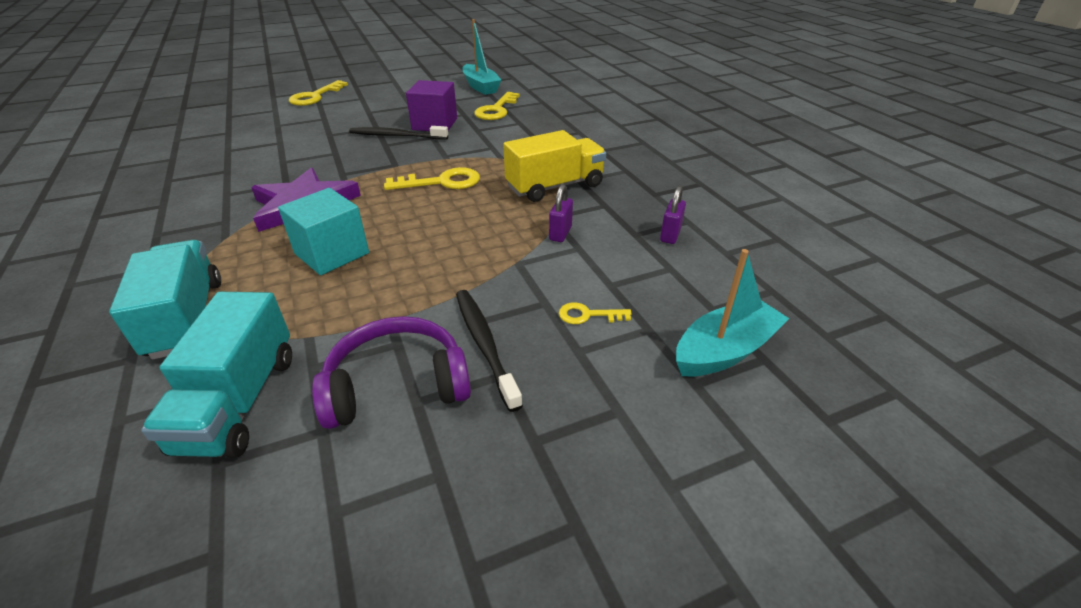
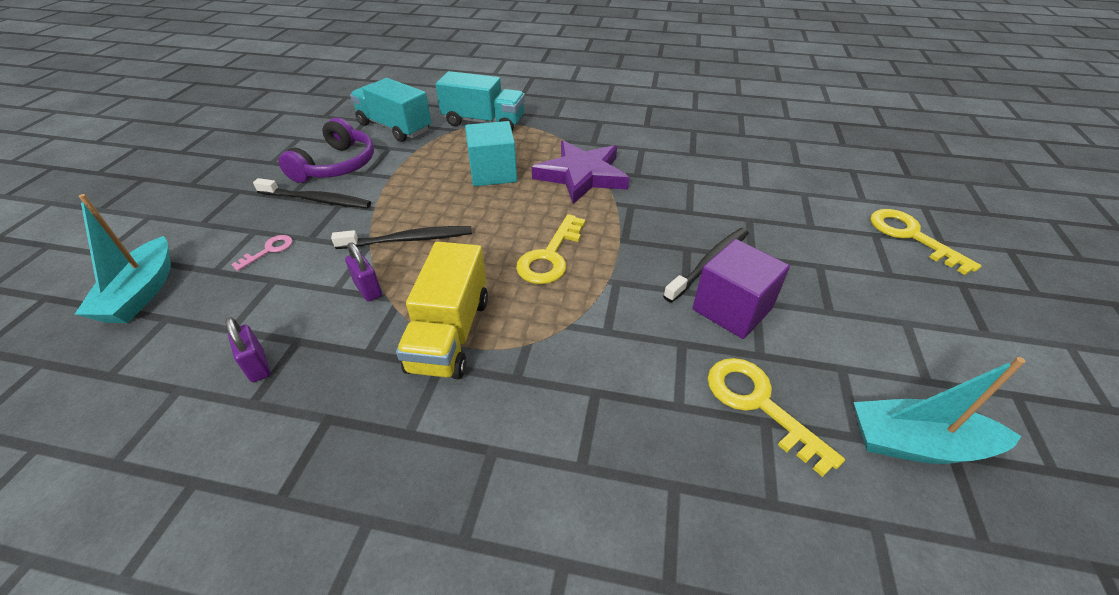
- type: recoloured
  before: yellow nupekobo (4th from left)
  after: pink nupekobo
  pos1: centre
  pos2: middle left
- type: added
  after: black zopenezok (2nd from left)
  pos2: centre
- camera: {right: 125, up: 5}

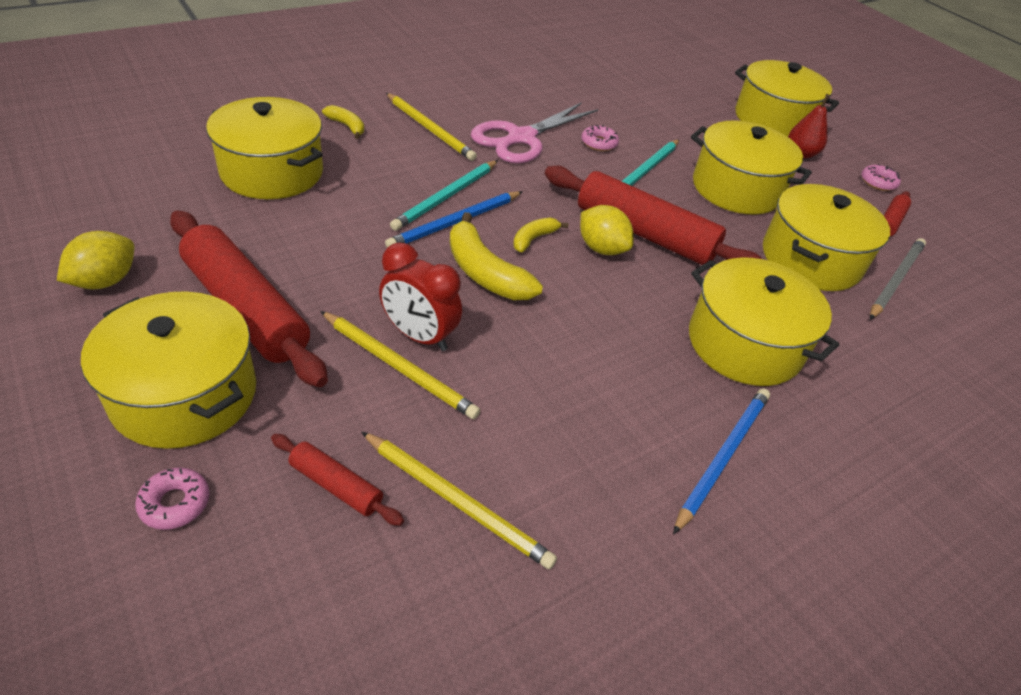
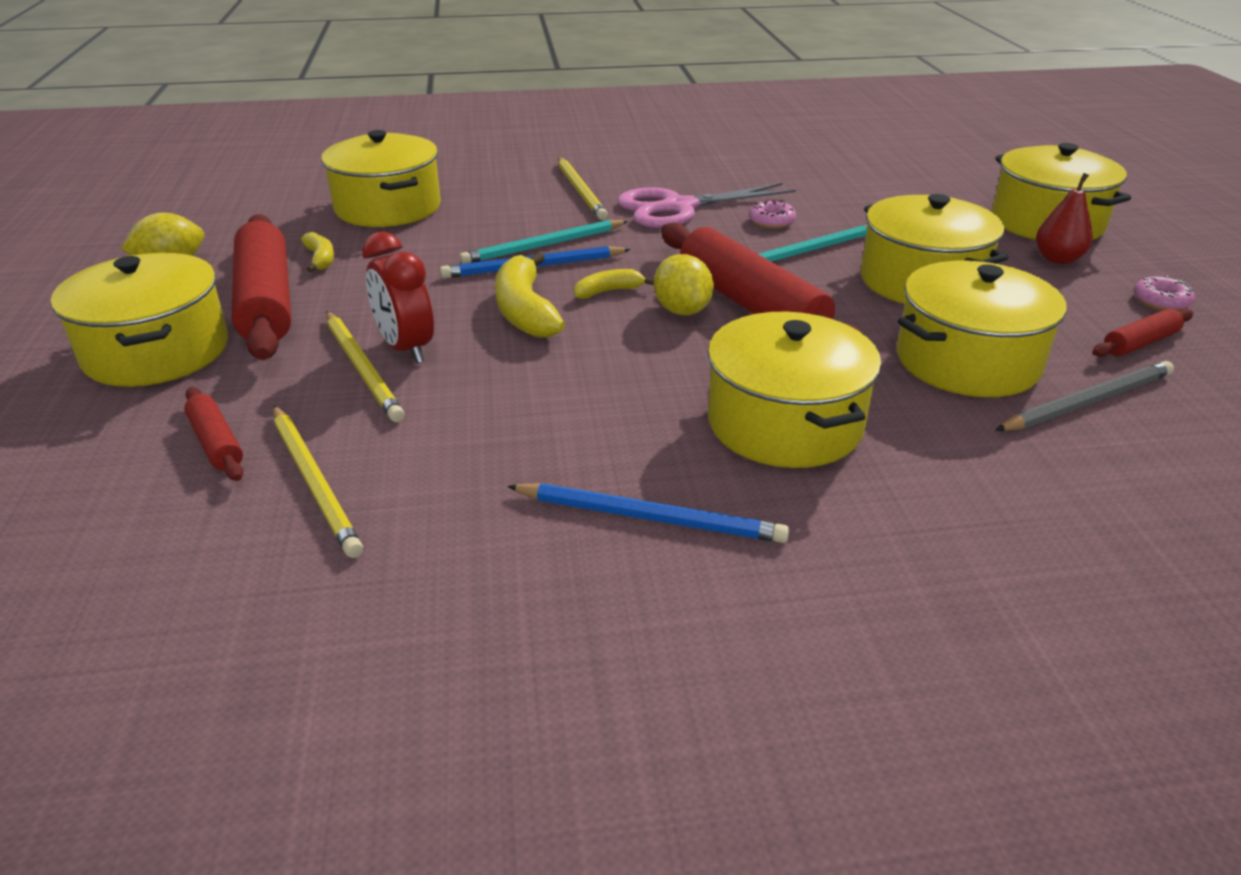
- type: removed
  before: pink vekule (1st from left)
  pos1: bottom left
- type: moved
  before: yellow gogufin (1st from left)
  pos1: top centre
  pos2: top left
- type: turned
  before: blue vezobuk (2nd from left)
  pos1: middle right
  pos2: centre
  turn: 45
- camera: {right: 30, up: -10}

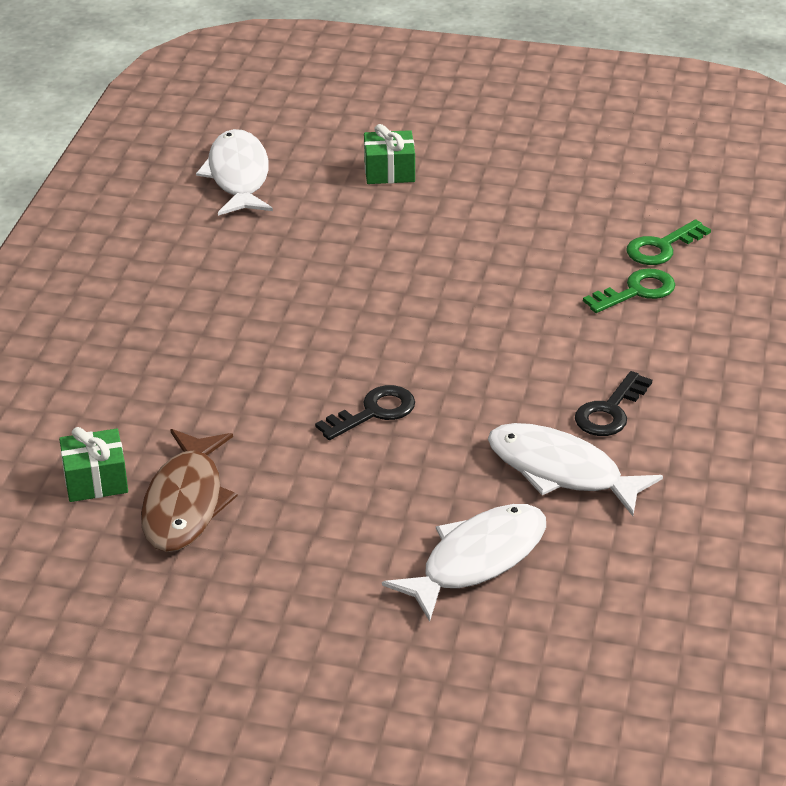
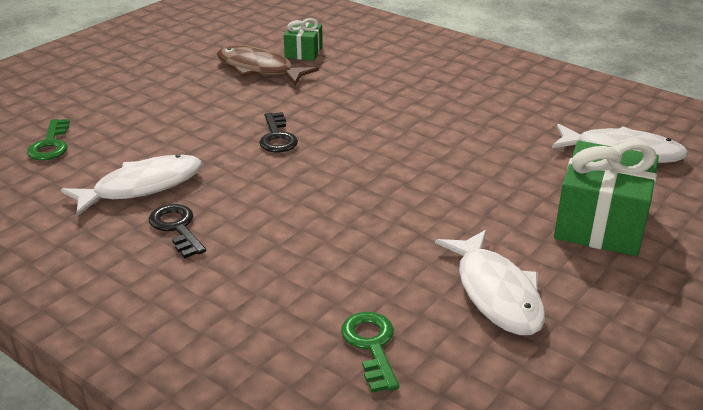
- type: resized
  before: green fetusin (2nd from left)
  pos1: top centre
  pos2: middle right
  scale: 1.86
- type: moved
  before: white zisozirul (2nd from left)
  pos1: bottom centre
  pos2: bottom right
- type: moved
  before: green nupekobo (1st from left)
  pos1: middle right
  pos2: middle left
- camera: {right: 115, up: -5}

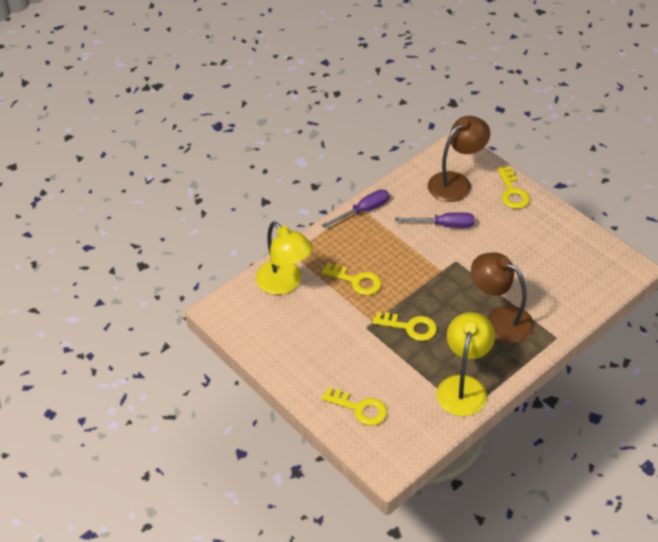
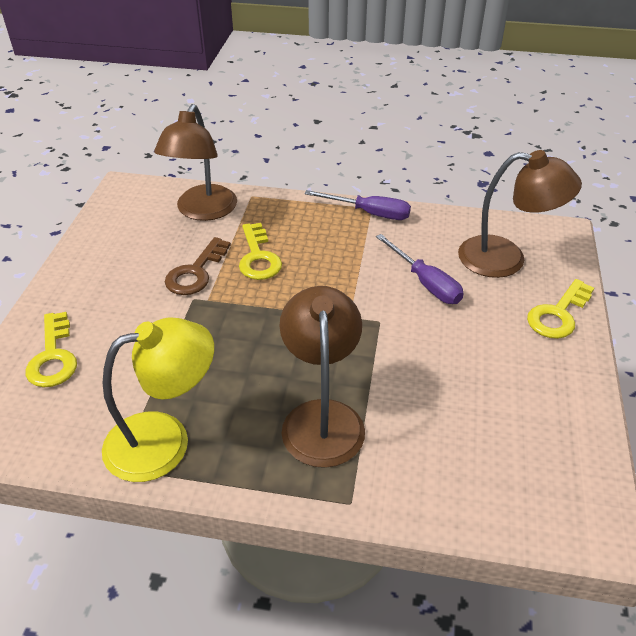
- type: recoloured
  before: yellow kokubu (1st from left)
  after: brown kokubu (1st from left)
  pos1: centre
  pos2: top left
- type: removed
  before: yellow nupekobo (3rd from left)
  pos1: centre
- type: added
  after: brown nupekobo
  pos2: middle left
- camera: {right: 50, up: -5}

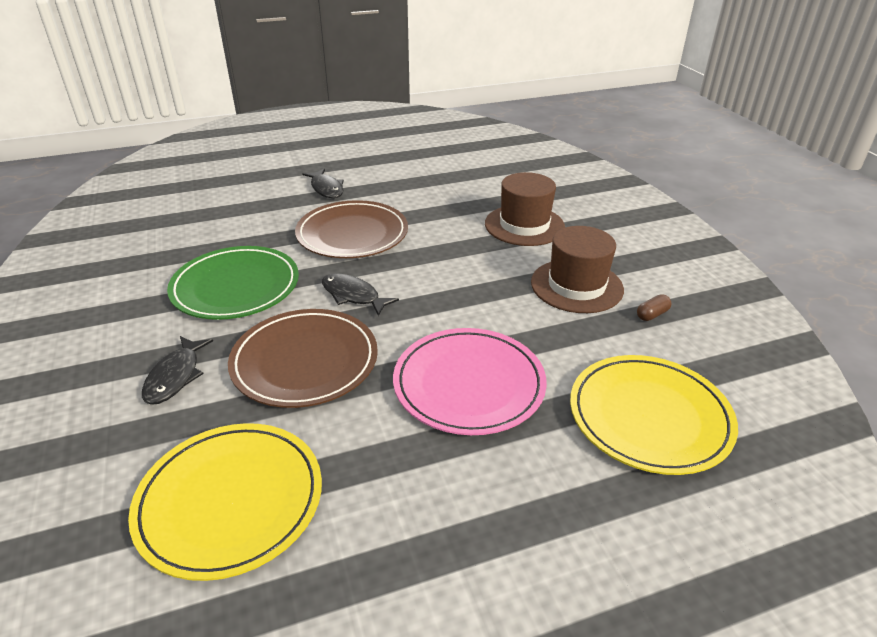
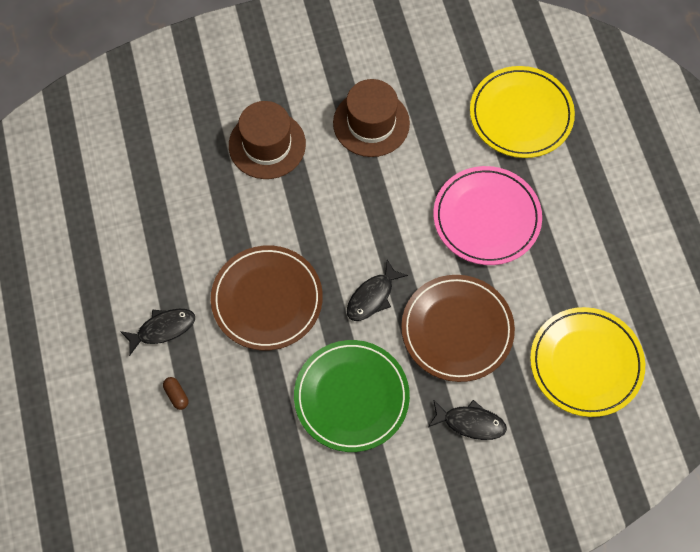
- type: moved
  before: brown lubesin
  pos1: middle right
  pos2: bottom left
- camera: {right: -85, up: 30}

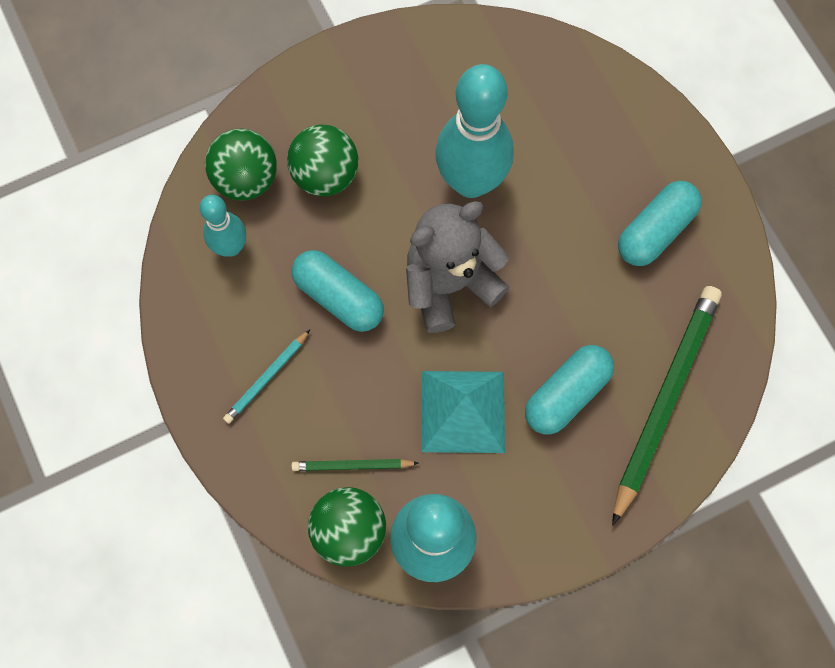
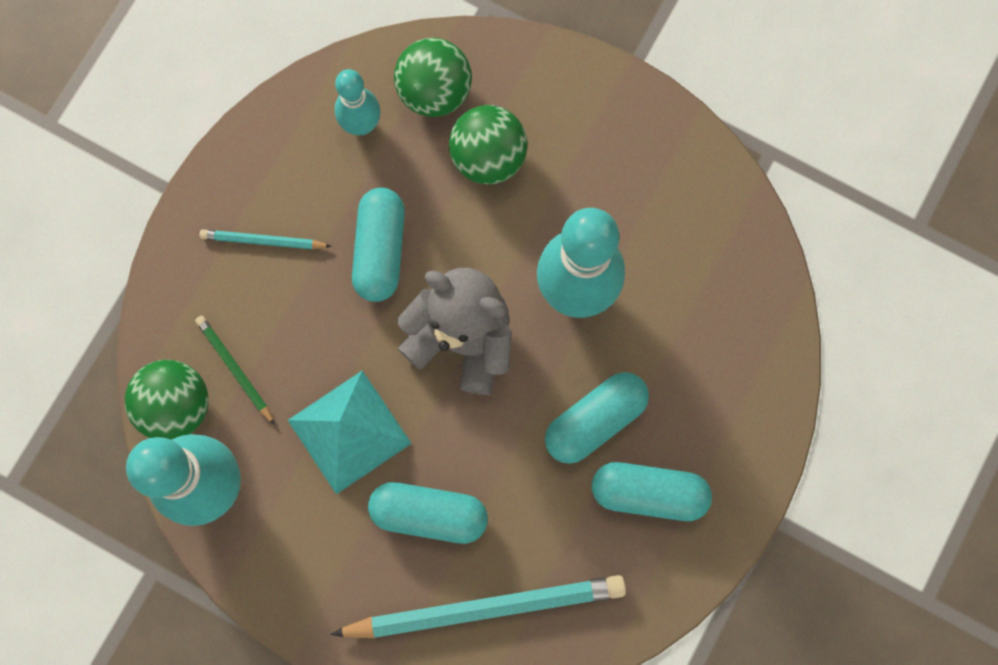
- type: recoloured
  before: green vezobuk (2nd from left)
  after: turquoise vezobuk (2nd from left)
  pos1: middle right
  pos2: bottom centre
- type: added
  after: turquoise lubesin (3rd from left)
  pos2: centre
- camera: {right: 55, up: 5}

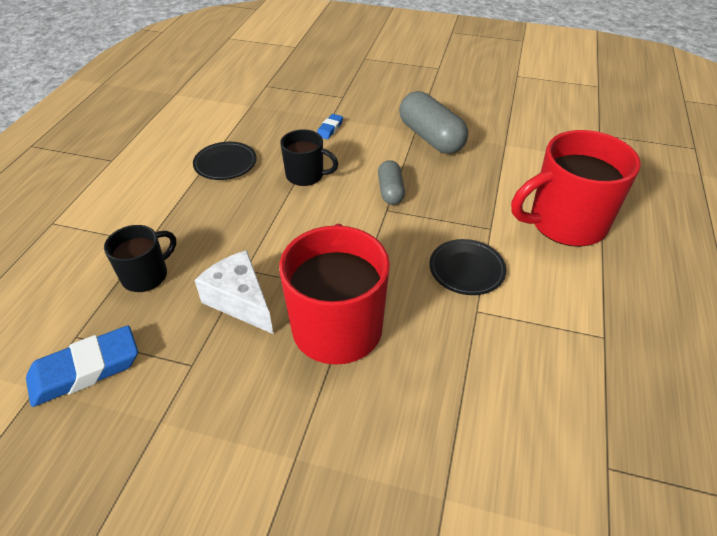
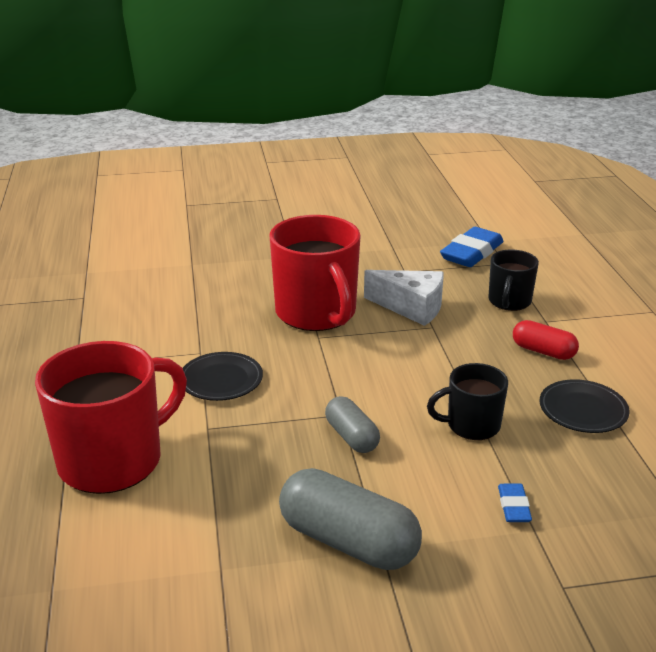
- type: added
  after: red lubesin
  pos2: middle right
- camera: {right: 155, up: -15}

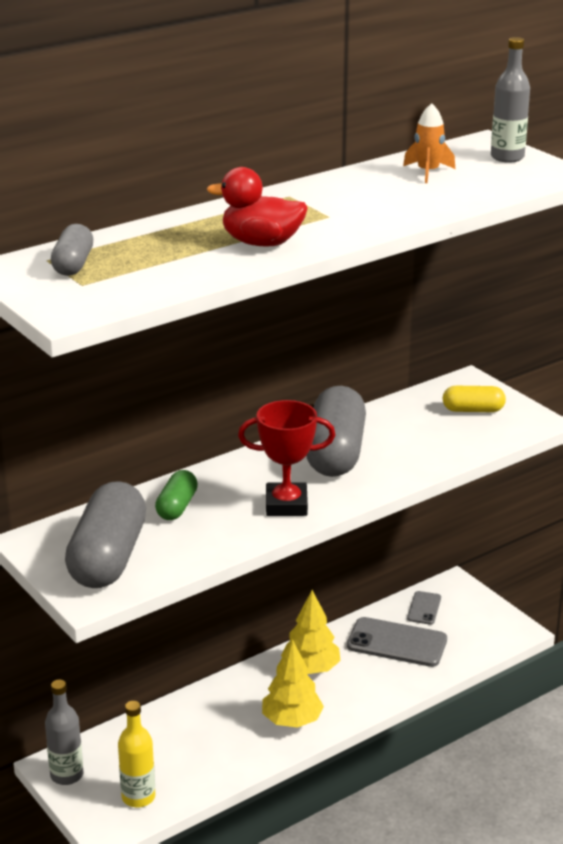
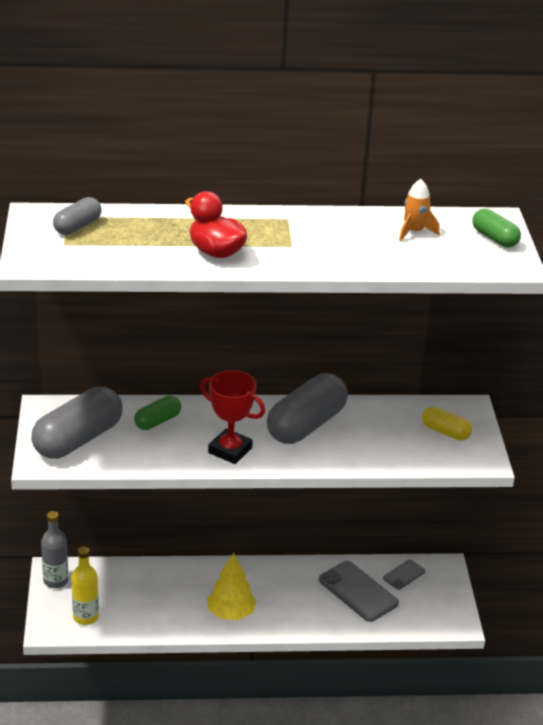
- type: removed
  before: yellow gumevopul (2nd from left)
  pos1: bottom centre
- type: replaced
  before: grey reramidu (2nd from left)
  after: green lubesin (2nd from left)
  pos1: top right
  pos2: top right
- camera: {right: 30, up: 5}

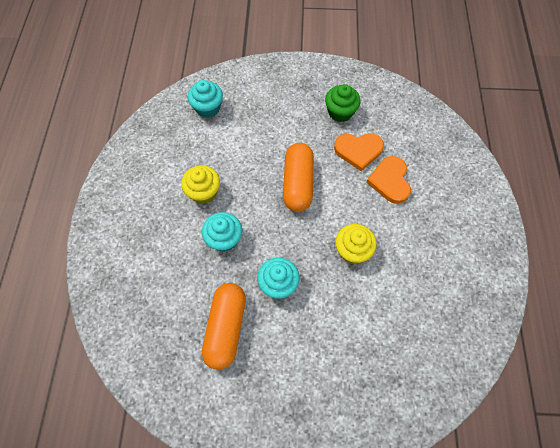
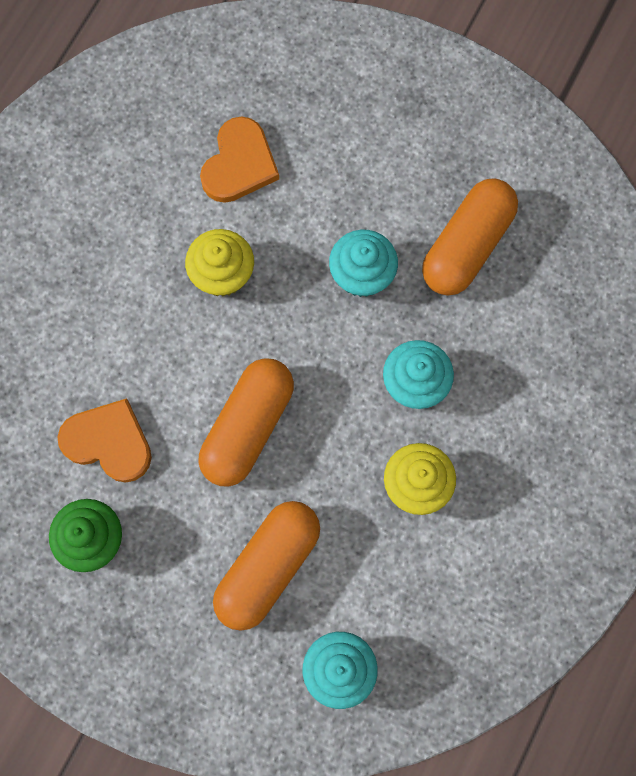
- type: moved
  before: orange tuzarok (2nd from left)
  pos1: middle right
  pos2: top centre
- type: added
  after: orange lubesin (2nd from left)
  pos2: bottom centre
- camera: {right: -155, up: 10}

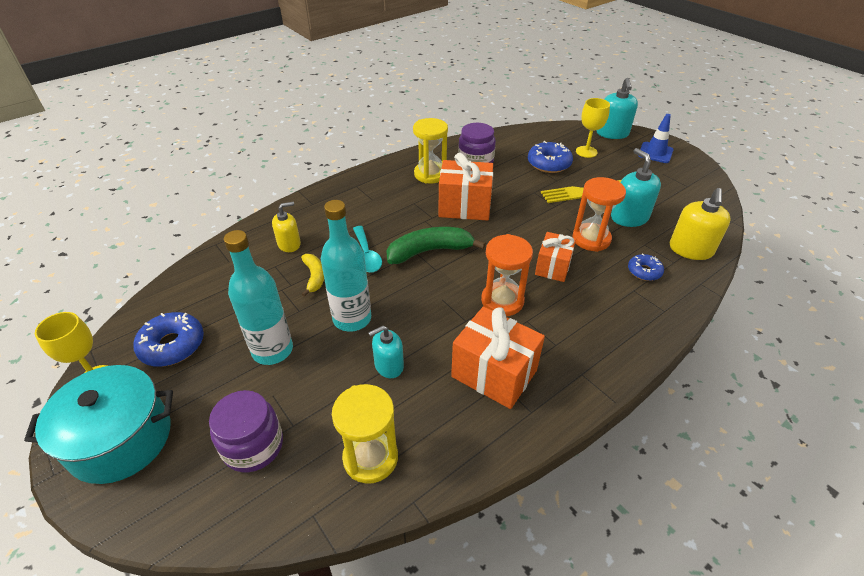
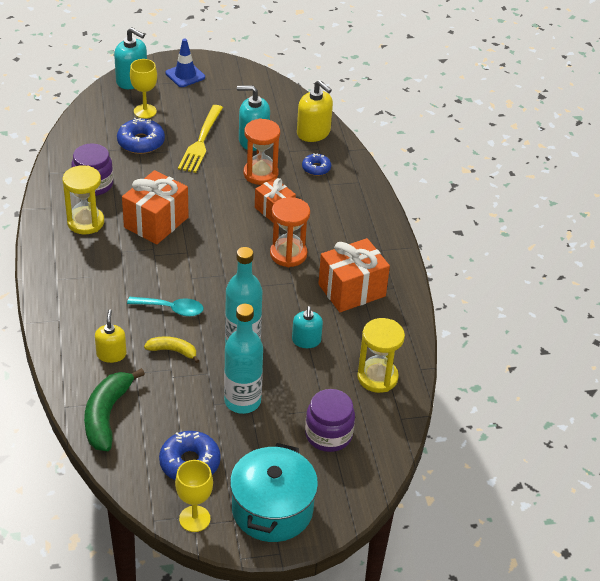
- type: moved
  before: green gogufin
  pos1: centre
  pos2: bottom left
- camera: {right: -65, up: 0}

